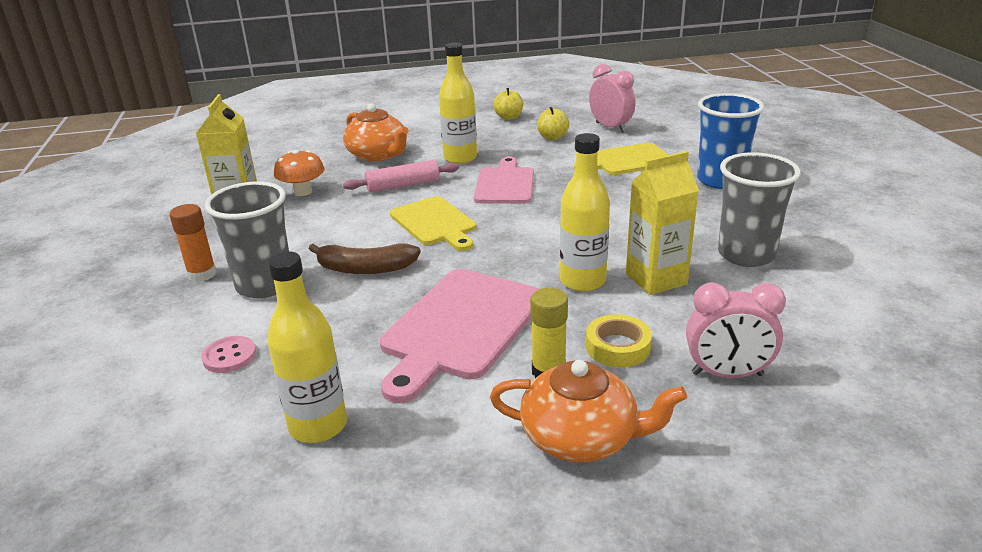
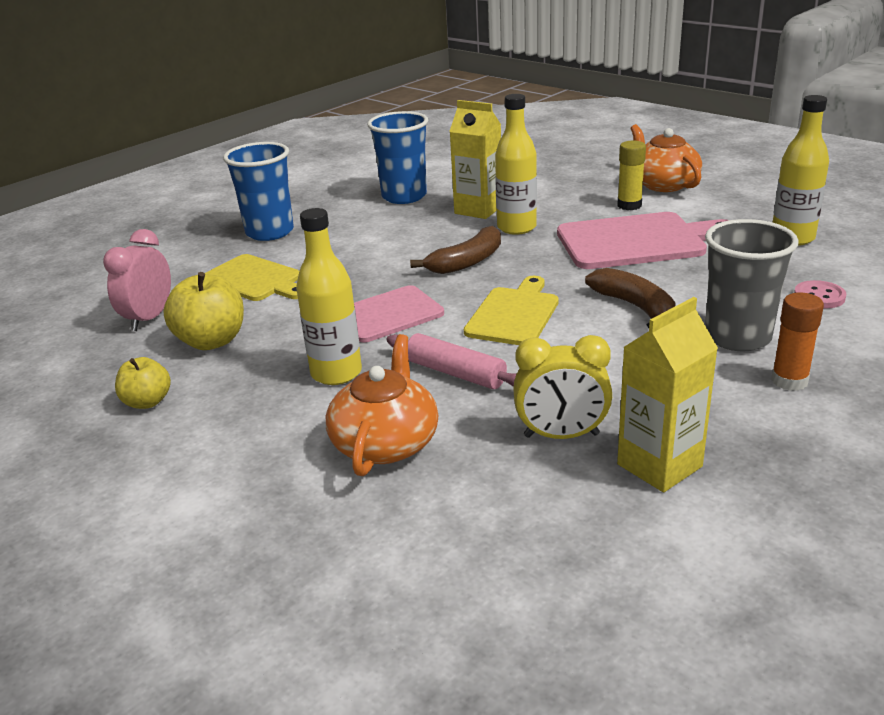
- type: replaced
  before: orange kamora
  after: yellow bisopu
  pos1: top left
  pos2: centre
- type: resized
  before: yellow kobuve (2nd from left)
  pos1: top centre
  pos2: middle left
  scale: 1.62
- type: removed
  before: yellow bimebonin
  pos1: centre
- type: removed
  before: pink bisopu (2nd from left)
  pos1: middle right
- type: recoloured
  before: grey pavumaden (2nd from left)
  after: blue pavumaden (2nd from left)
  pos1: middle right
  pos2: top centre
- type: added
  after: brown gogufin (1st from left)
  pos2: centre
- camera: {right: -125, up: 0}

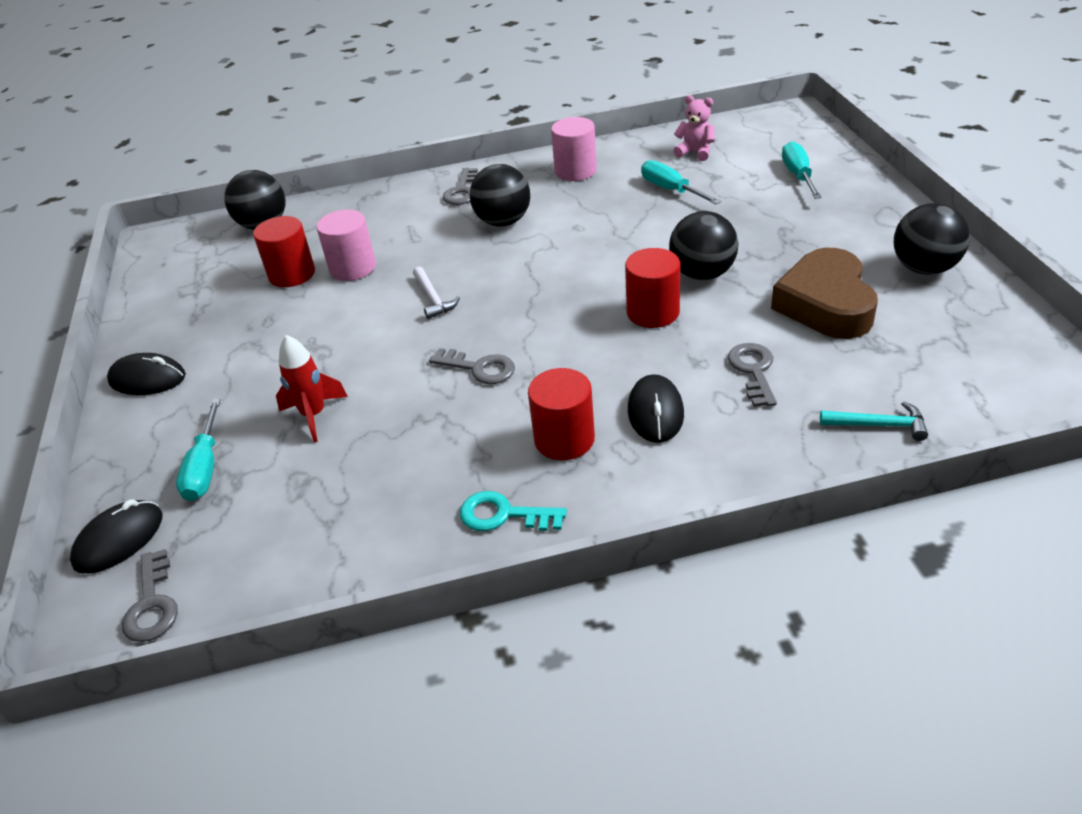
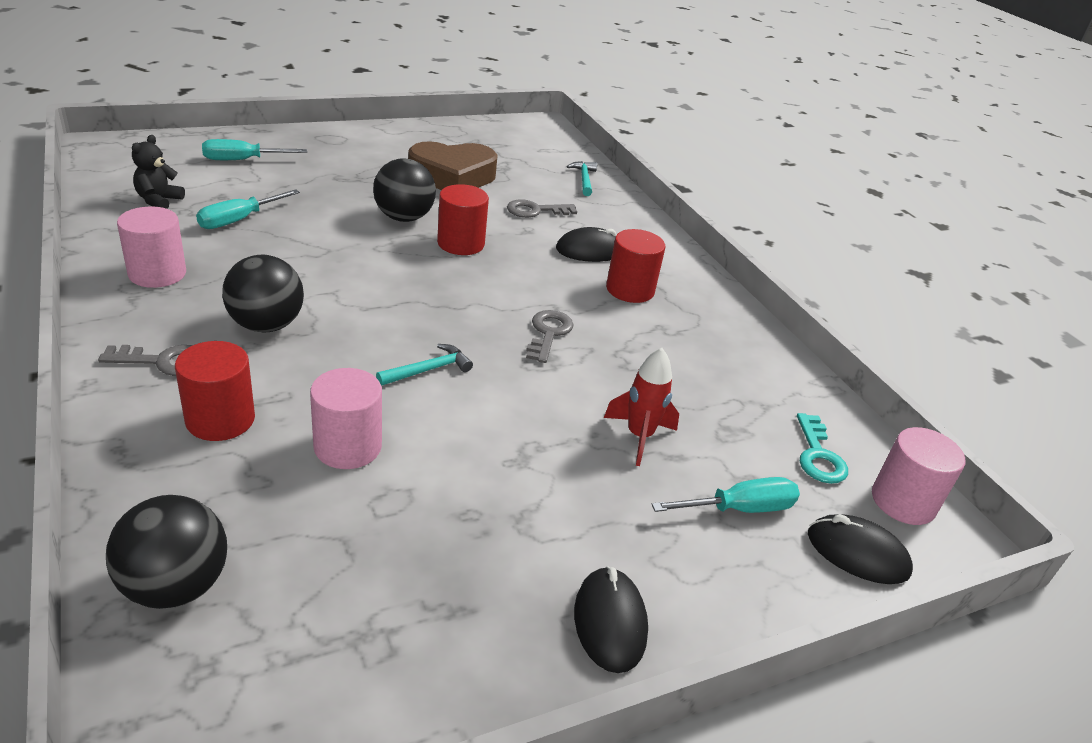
- type: replaced
  before: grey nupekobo (1st from left)
  after: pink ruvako (3rd from left)
  pos1: bottom left
  pos2: middle right
- type: moved
  before: red ruvako (1st from left)
  pos1: top left
  pos2: middle left
- type: recoloured
  before: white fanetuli
  after: turquoise fanetuli (1st from left)
  pos1: centre
  pos2: centre
- type: moved
  before: turquoise nupekobo
  pos1: centre
  pos2: middle right
- type: recoloured
  before: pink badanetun
  after: black badanetun
  pos1: top centre
  pos2: top left
- type: removed
  before: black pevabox (4th from left)
  pos1: top right
- camera: {right: -110, up: -5}

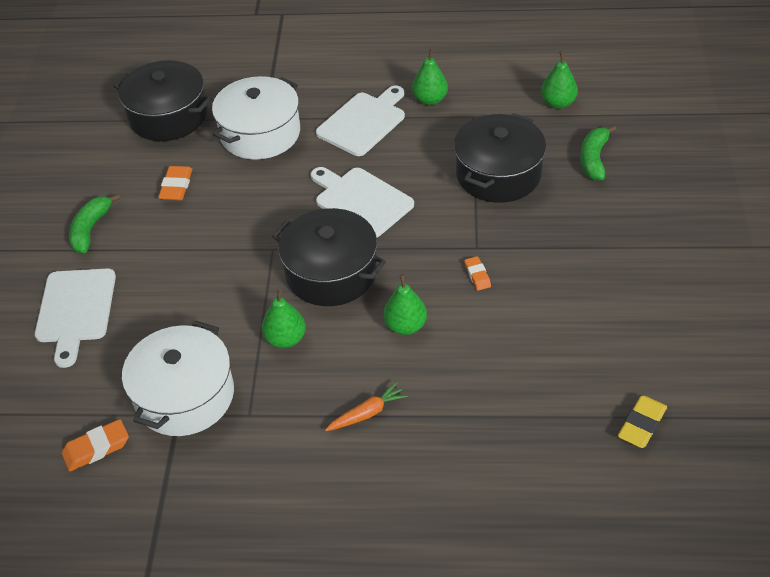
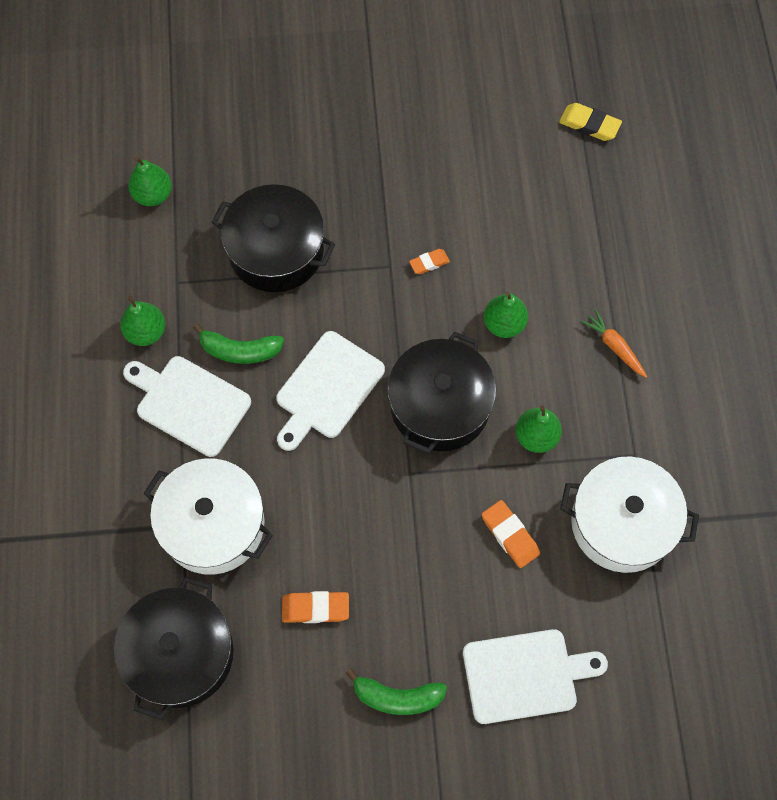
- type: moved
  before: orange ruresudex (1st from left in the first image)
  after: orange ruresudex (3rd from left)
  pos1: bottom left
  pos2: bottom centre
- type: moved
  before: green gogufin (2nd from left in the first image)
  after: green gogufin (1st from left)
  pos1: top right
  pos2: middle left
- camera: {right: -100, up: 20}

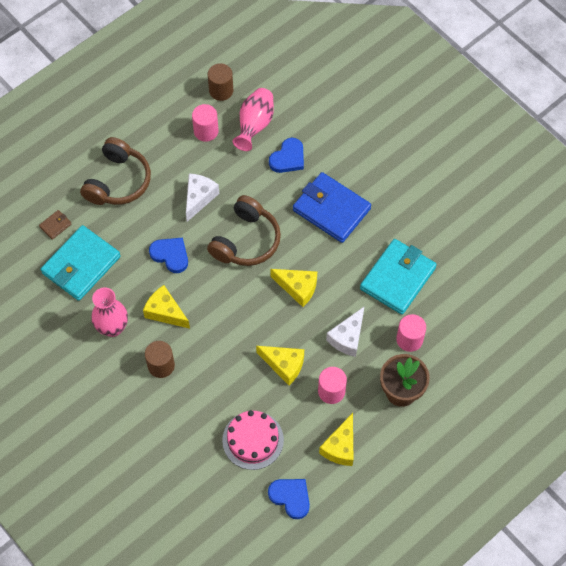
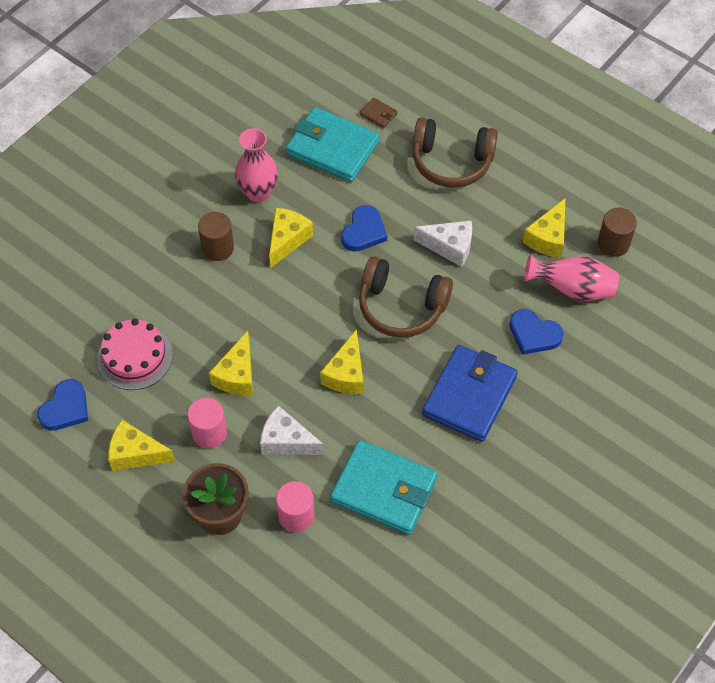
- type: replaced
  before: pink ruvako (1st from left)
  after: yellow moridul (5th from left)
  pos1: top centre
  pos2: middle right
- camera: {right: 80, up: -5}

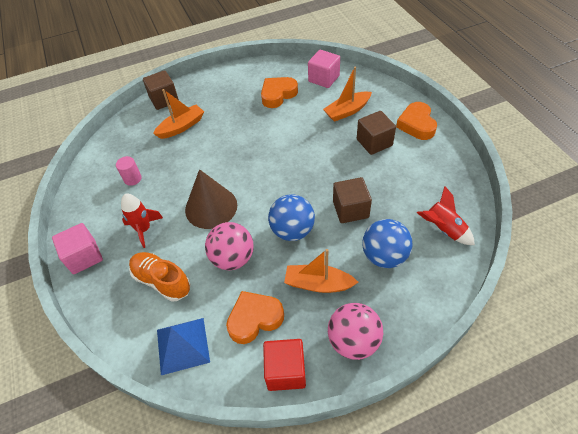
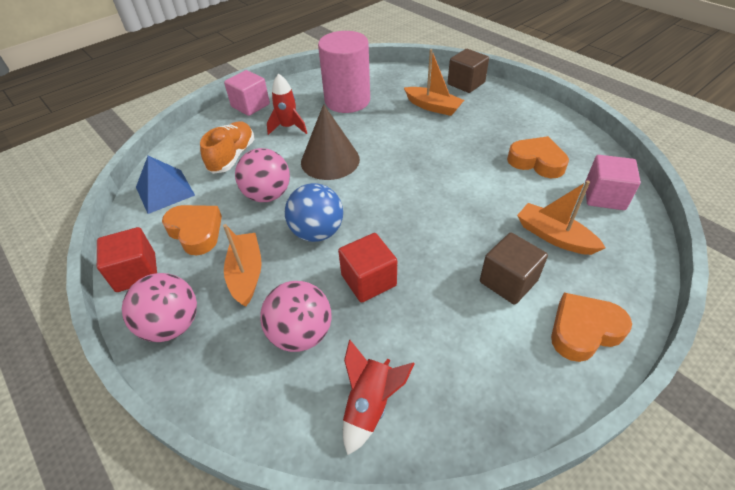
- type: resized
  before: pink ruvako
  pos1: middle left
  pos2: top centre
  scale: 2.47
- type: recoloured
  before: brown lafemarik (2nd from left)
  after: red lafemarik (2nd from left)
  pos1: centre
  pos2: centre
- type: recoloured
  before: blue pevabox (2nd from left)
  after: pink pevabox (3rd from left)
  pos1: middle right
  pos2: centre
- camera: {right: 70, up: -5}

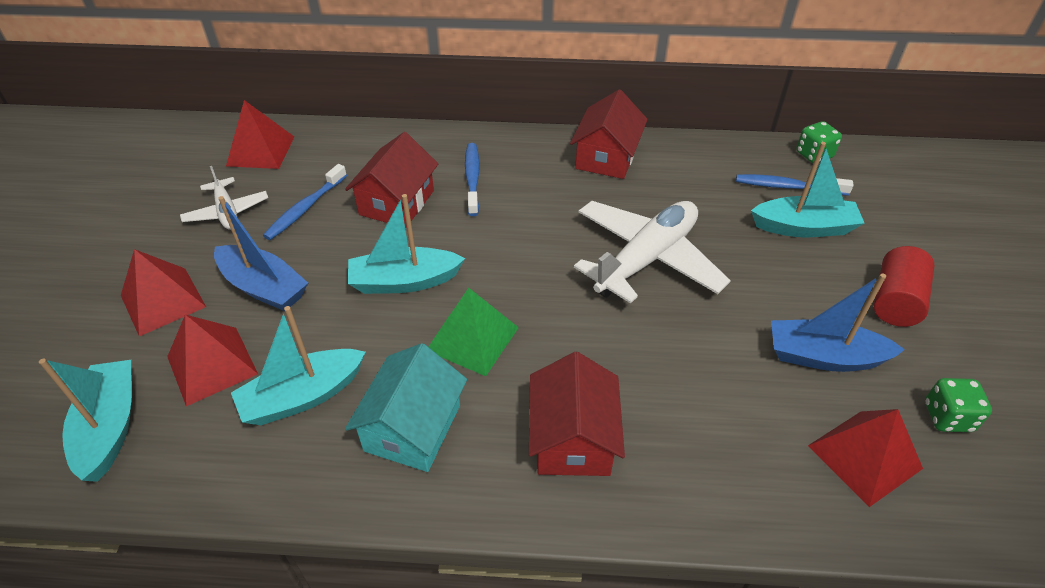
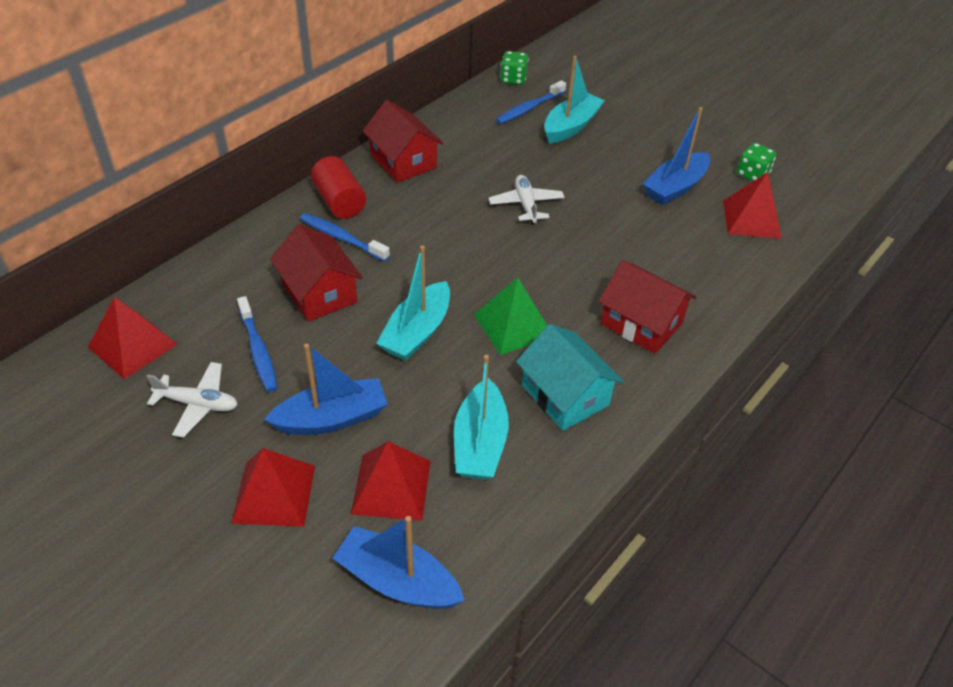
- type: recoloured
  before: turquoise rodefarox (1st from left)
  after: blue rodefarox (2nd from left)
  pos1: bottom left
  pos2: bottom centre
- type: resized
  before: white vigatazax (2nd from left)
  pos1: centre
  pos2: top centre
  scale: 0.53
- type: moved
  before: red ruvako
  pos1: middle right
  pos2: top centre
- camera: {right: -55, up: 0}

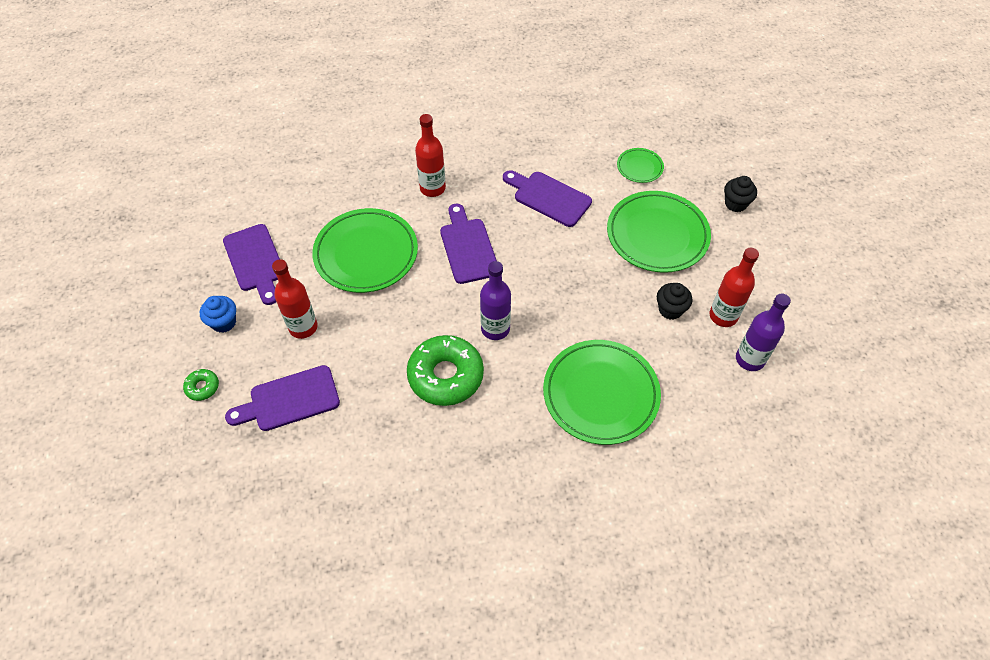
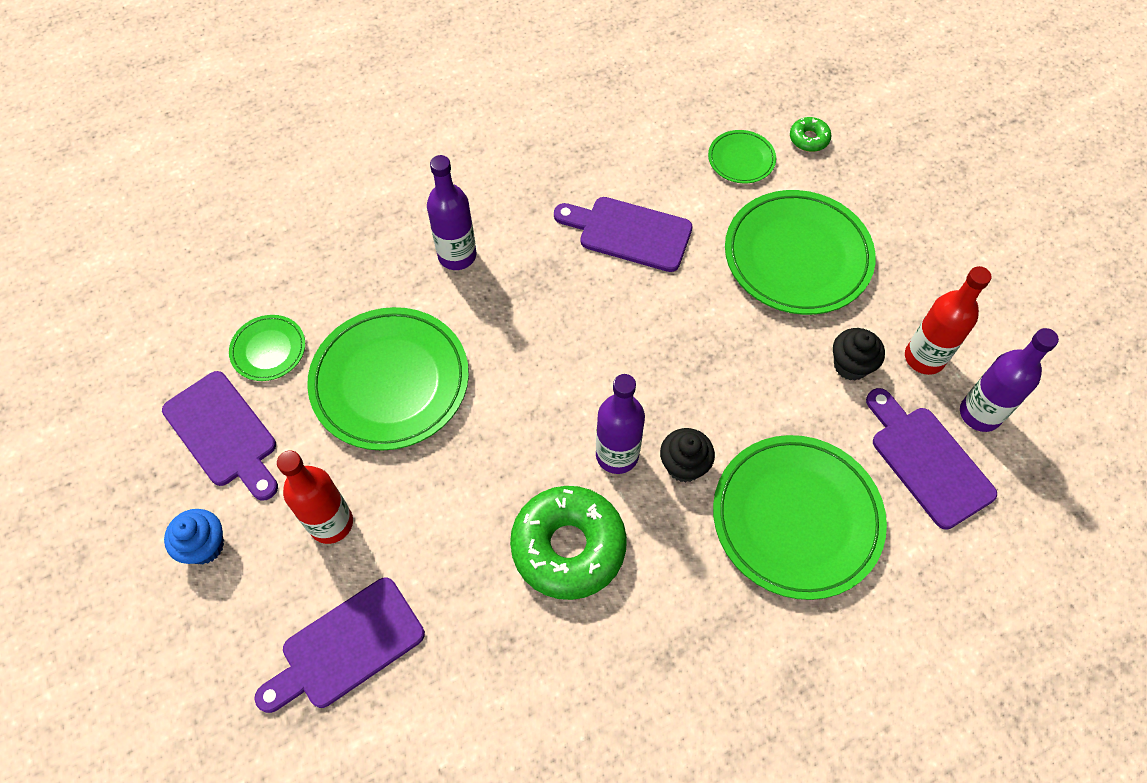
- type: moved
  before: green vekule (1st from left in the first image)
  after: green vekule (2nd from left)
  pos1: middle left
  pos2: top right
- type: recoloured
  before: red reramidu (2nd from left)
  after: purple reramidu (1st from left)
  pos1: top centre
  pos2: top centre
- type: moved
  before: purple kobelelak (3rd from left in the first image)
  after: purple kobelelak (4th from left)
  pos1: centre
  pos2: middle right
- type: moved
  before: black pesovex (2nd from left in the first image)
  after: black pesovex (1st from left)
  pos1: top right
  pos2: centre
- type: added
  after: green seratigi (1st from left)
  pos2: middle left
- camera: {right: -15, up: 5}

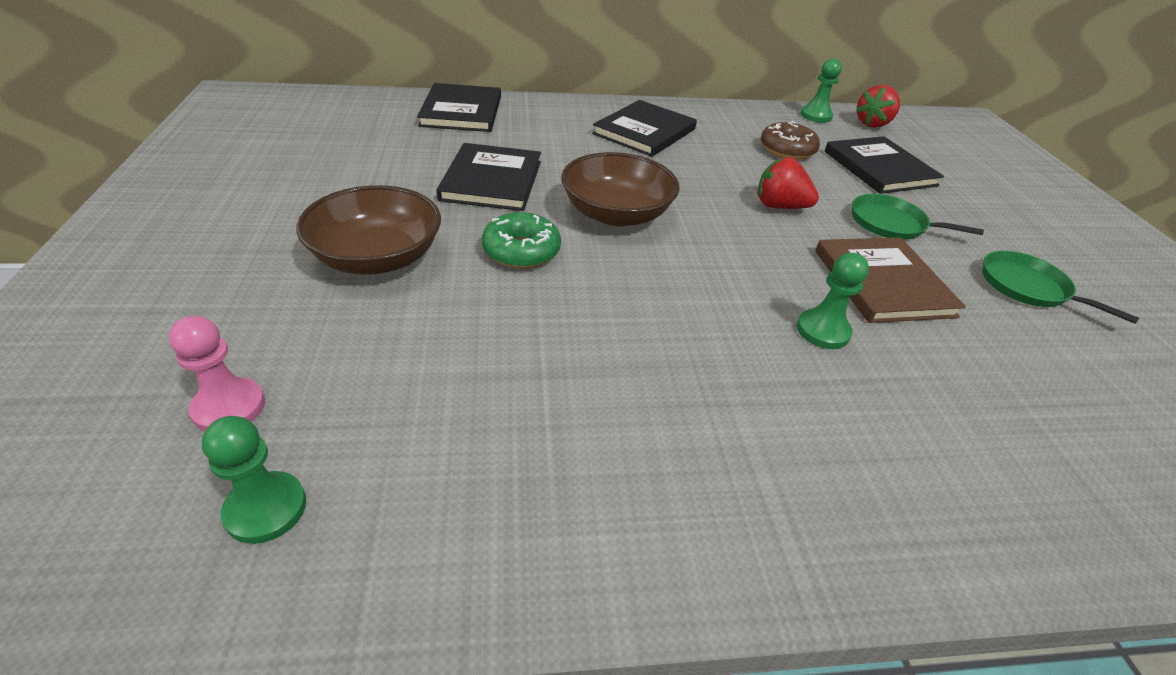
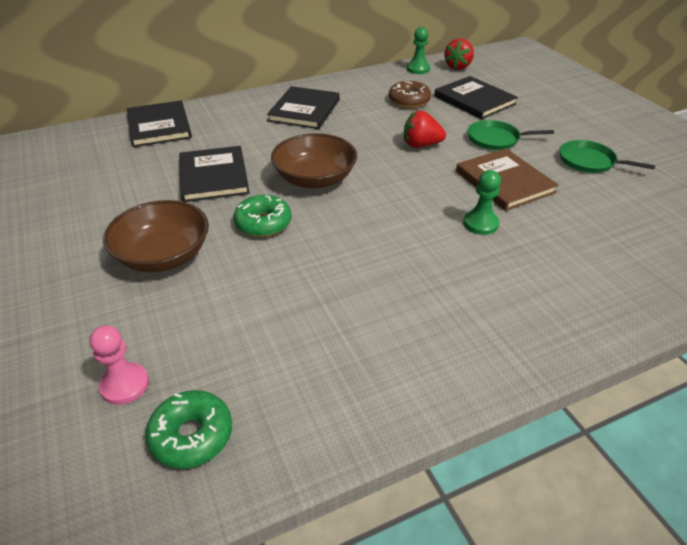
- type: replaced
  before: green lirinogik (1st from left)
  after: green vekule (1st from left)
  pos1: bottom left
  pos2: bottom left
- camera: {right: -15, up: 0}

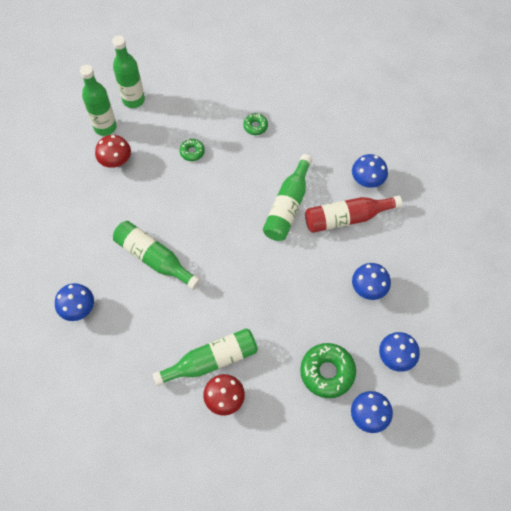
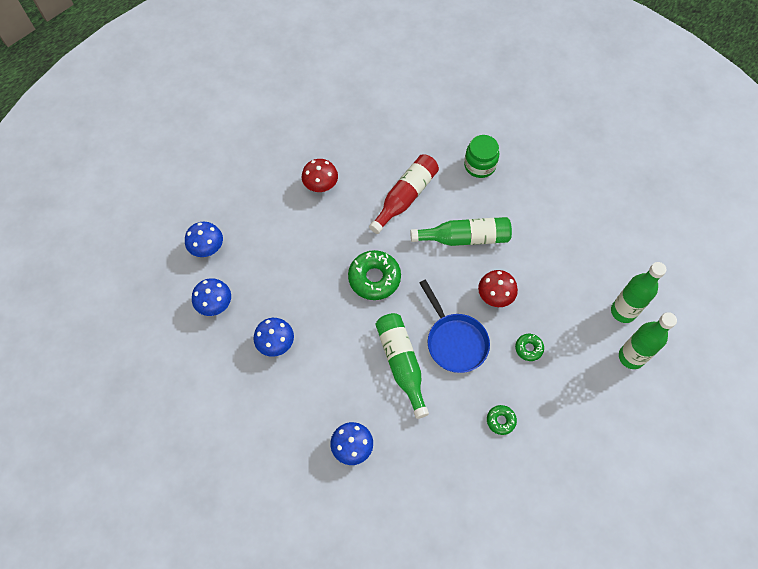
- type: replaced
  before: blue kamora (1st from left)
  after: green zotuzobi
  pos1: middle left
  pos2: top centre
- type: moved
  before: red kamora (1st from left in the first image)
  after: red kamora (2nd from left)
  pos1: top left
  pos2: centre
- type: removed
  before: green reramidu (4th from left)
  pos1: bottom centre
- type: moved
  before: green vekule (3rd from left in the first image)
  after: green vekule (1st from left)
  pos1: bottom centre
  pos2: centre
- type: moved
  before: red reramidu
  pos1: middle right
  pos2: centre
- type: added
  after: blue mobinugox
  pos2: centre
- camera: {right: 140, up: 0}

